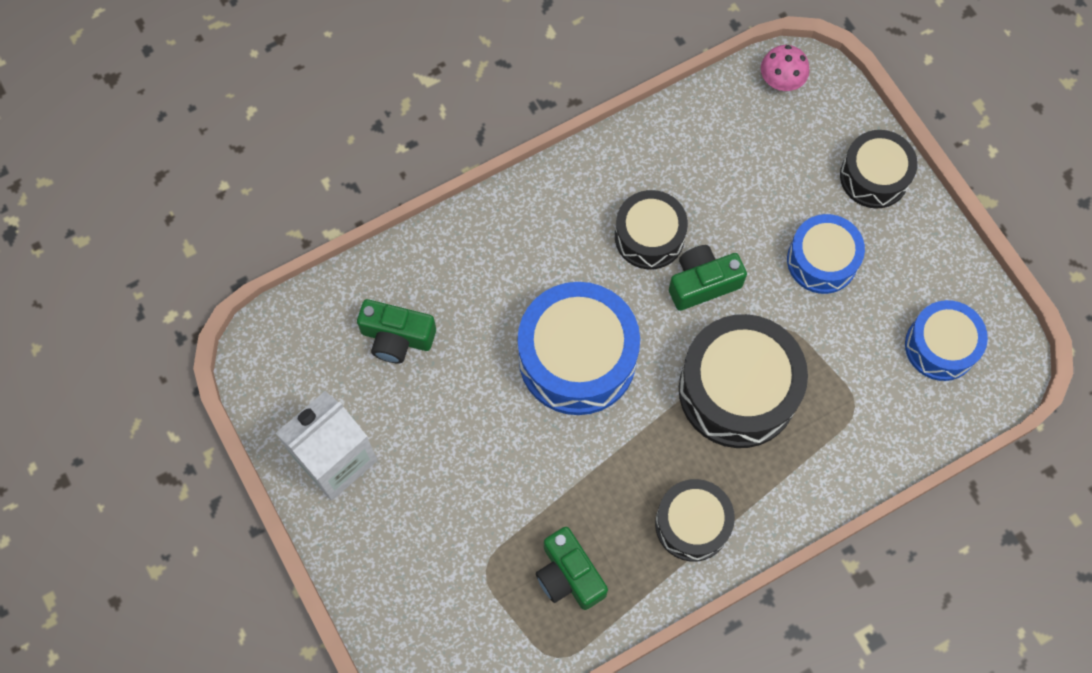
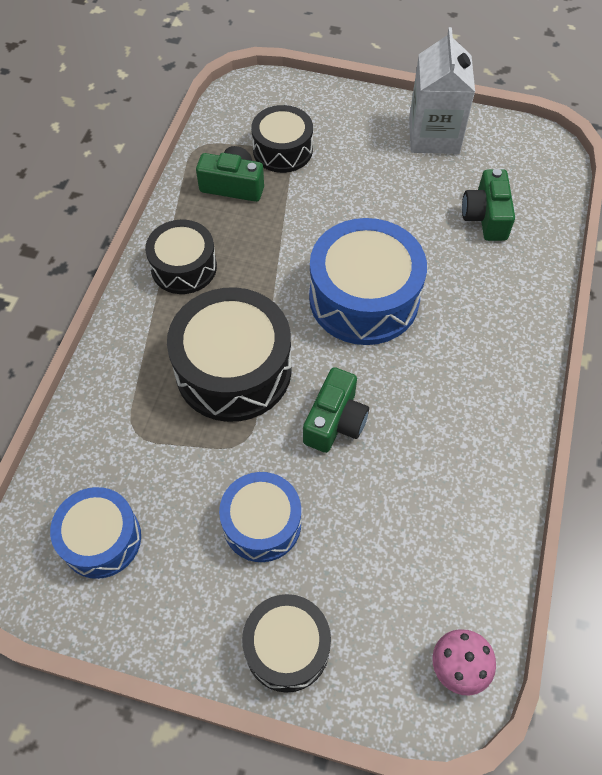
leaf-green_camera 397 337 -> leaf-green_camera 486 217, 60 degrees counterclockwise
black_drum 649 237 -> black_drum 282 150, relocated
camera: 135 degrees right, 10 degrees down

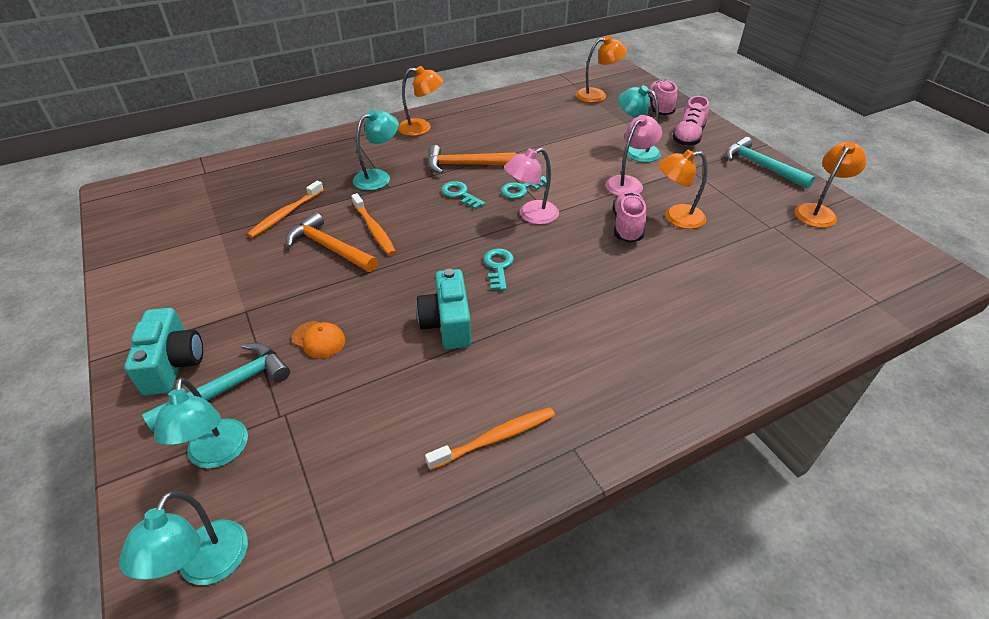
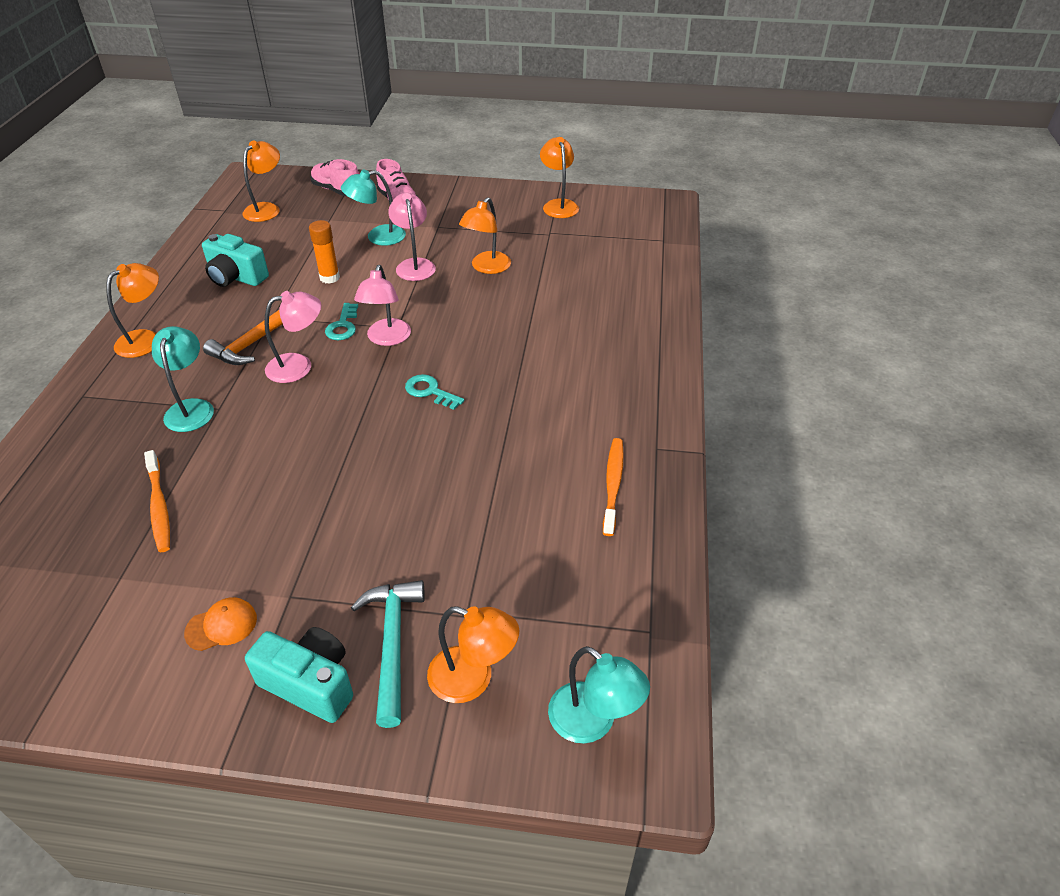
teal_lamp 217 454 -> orange-coloured_lamp 473 679
orange-coloured_hammer 329 248 -> none
orange-coloured_baseball_cap 319 340 -> orange-coloured_baseball_cap 221 625, relocated
orange-coloured_dental_brush 374 229 -> none
teal_camera 447 323 -> teal_camera 236 277, relocated
teal_key 460 194 -> rose-pink_lamp 299 366
rose-pink_lace-up_shoe 627 226 -> none
teal_hammer 761 166 -> none
none -> orange-coloured_glue_stick 329 278
camera: 55 degrees left, 0 degrees up

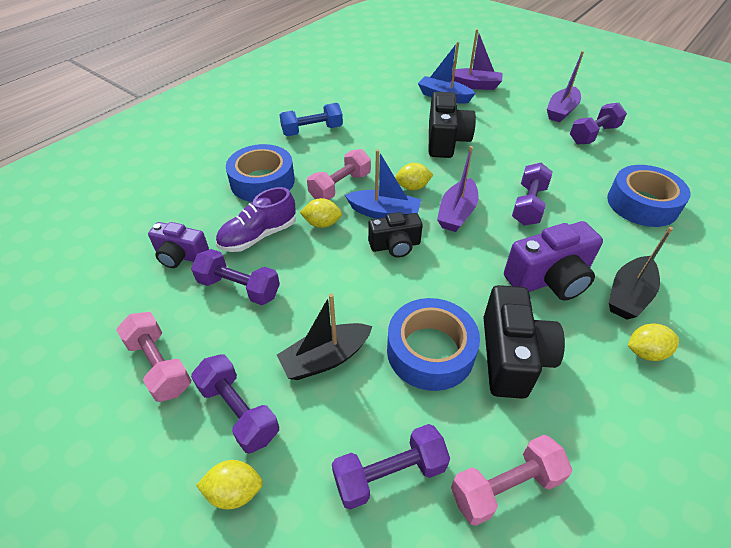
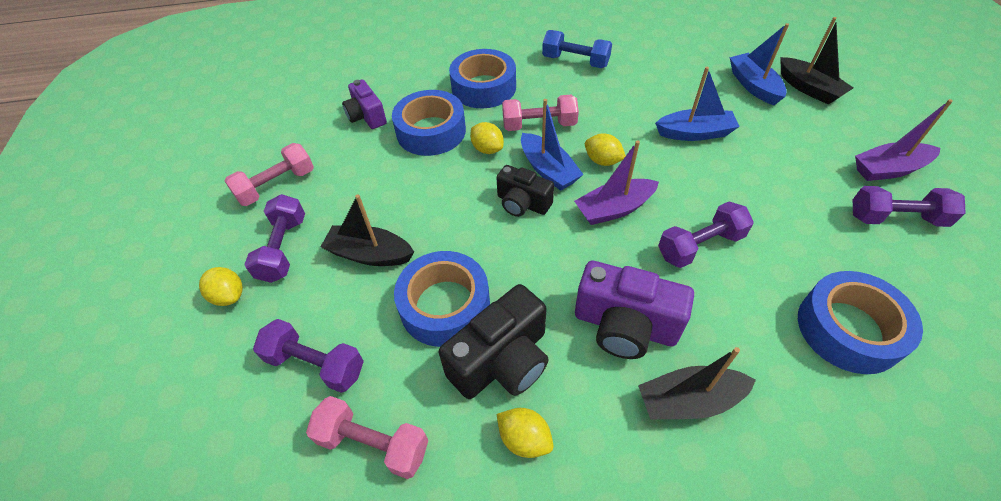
rose-pink_free_weight 159 365 -> rose-pink_free_weight 276 185, 45 degrees clockwise
purple_free_weight 239 288 -> none
purple_lace-up_shoe 258 236 -> cobalt_sticky_tape 431 131
black_camera 446 140 -> cobalt_sailboat 695 133
purple_sailboat 474 85 -> black_sailboat 809 89
bright_yellow_citrus_fruit 645 352 -> bright_yellow_citrus_fruit 524 439, relocated
camera: 45 degrees right, 5 degrees up

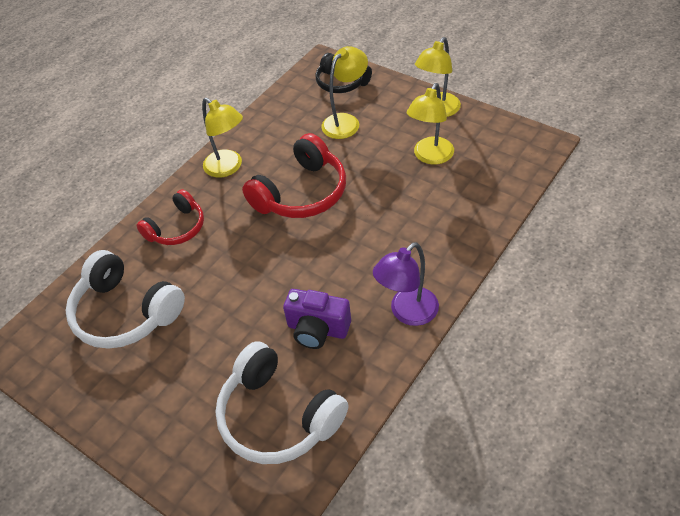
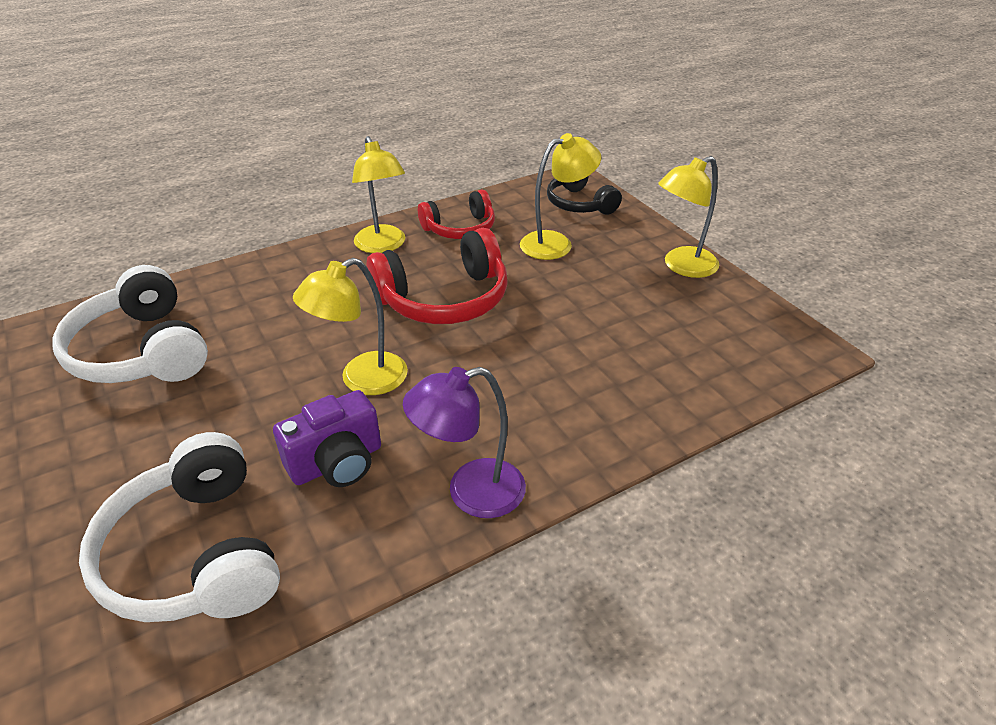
crimson_over-ear_headphones 177 228 -> crimson_over-ear_headphones 460 228, relocated
purple_camera 317 329 -> purple_camera 337 463, 75 degrees counterclockwise
bright_yellow_lamp 430 157 -> bright_yellow_lamp 362 379, relocated
camera: 20 degrees right, 10 degrees down

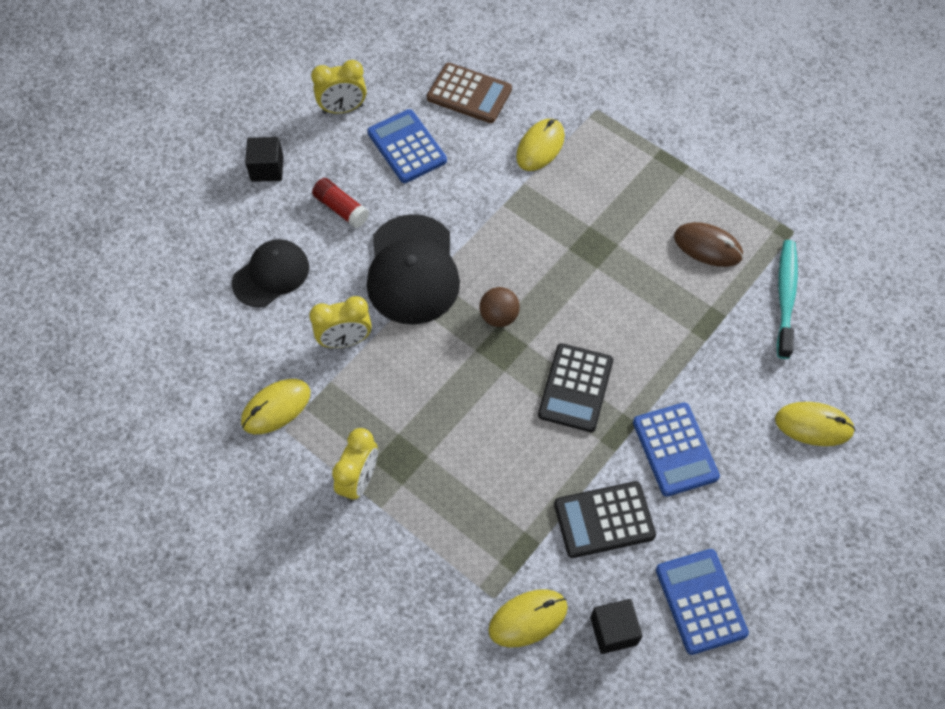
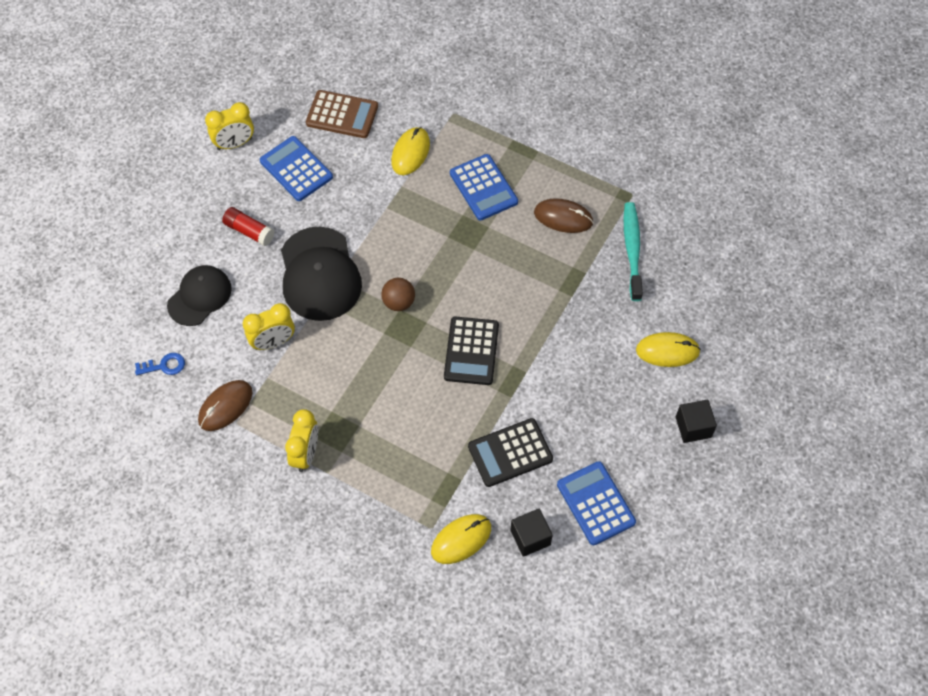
bright_yellow_mouse 276 408 -> dark_brown_mouse 225 406
black_block 267 169 -> black_block 693 427, relocated
cobalt_adding_machine 675 449 -> cobalt_adding_machine 483 188, relocated
none -> cobalt_key 164 366
camera: 10 degrees left, 0 degrees up

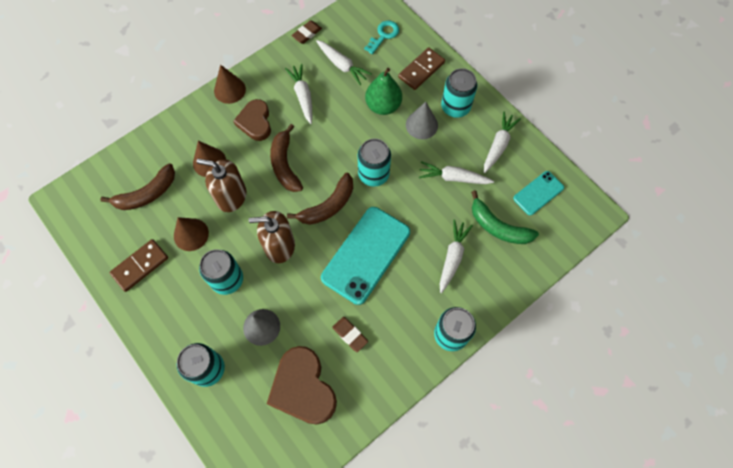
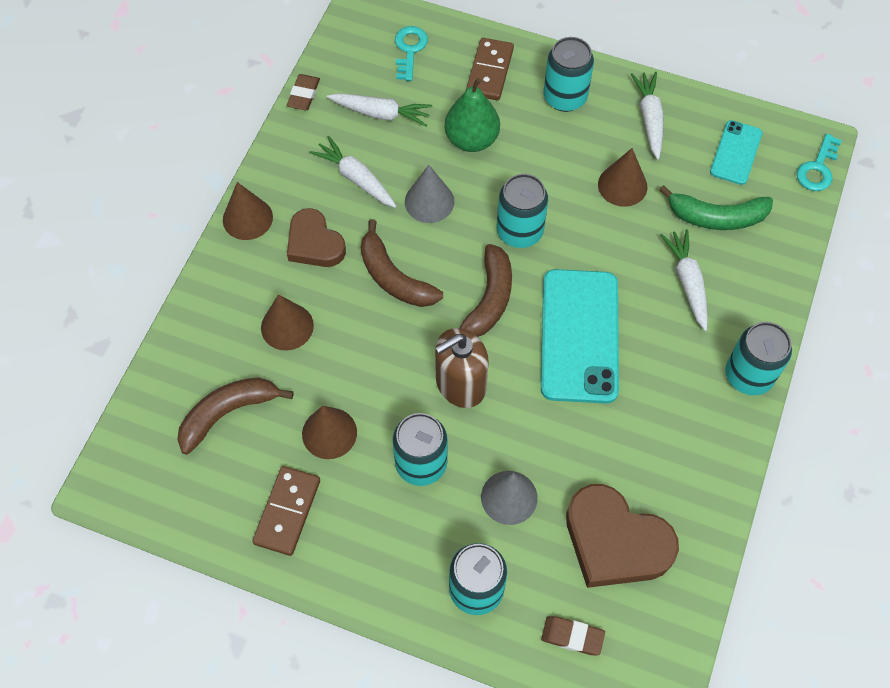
dark_brown_toy_banana 147 194 -> dark_brown_toy_banana 228 413, 150 degrees counterclockwise
dark_brown_pump_bottle 231 196 -> none
dark_brown_eraser 350 335 -> dark_brown_eraser 572 636, relocated
gray_cone_shape 421 125 -> gray_cone_shape 429 201, relocated
pure_white_carrot 453 178 -> dark_brown_cone_shape 622 185
none -> teal_key 818 168
camera: 30 degrees left, 5 degrees down

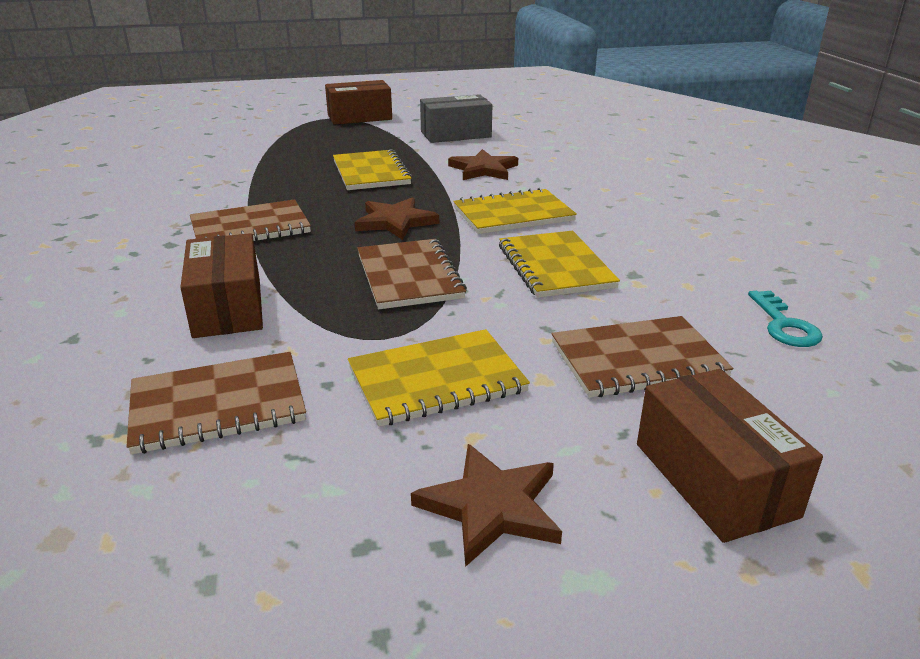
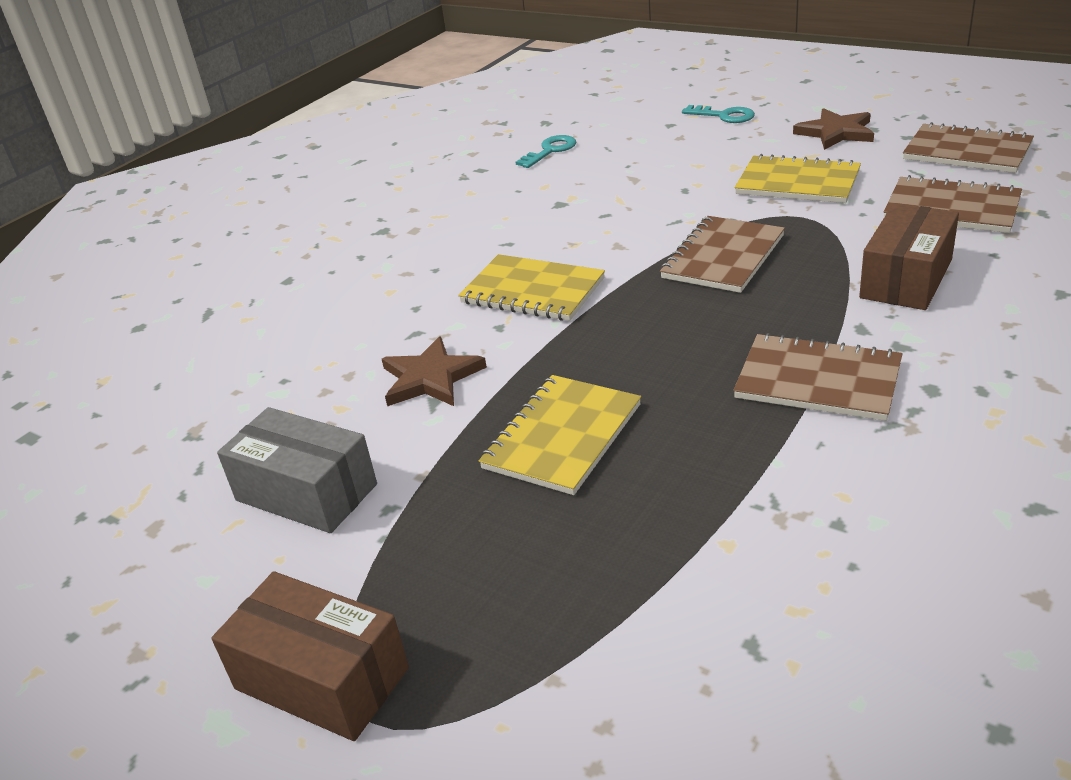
dark_brown_star_shape 395 222 -> none
bright_yellow_notebook 555 267 -> none
dark_brown_notebook 637 360 -> dark_brown_notebook 967 152, relocated
dark_brown_package 714 479 -> teal_key 724 116
camera: 130 degrees left, 5 degrees up

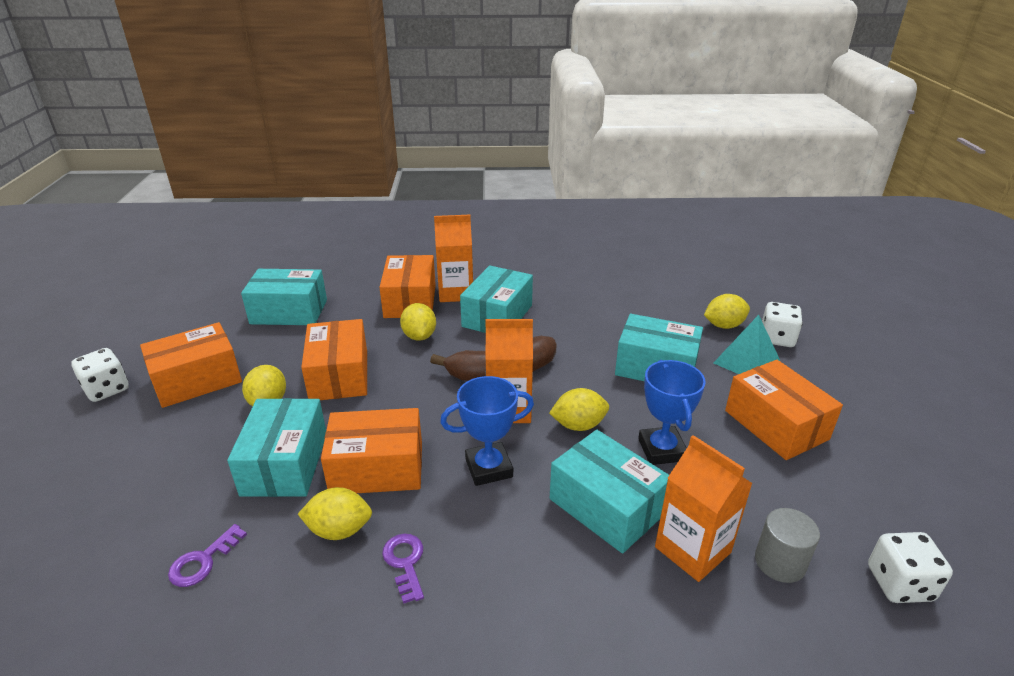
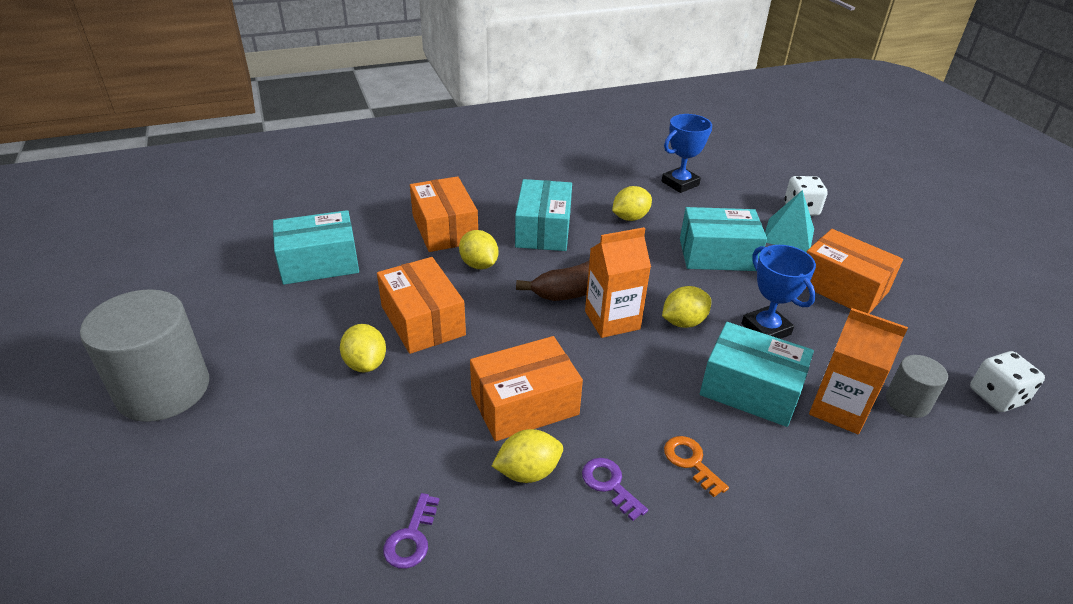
pure_white_die 107 389 -> gray_solid_cylinder 163 389
orange-coloured_package 197 380 -> none
teal_package 285 463 -> none
orange-coloured_milk_carton 456 293 -> none
cobalt_trophy 489 468 -> cobalt_trophy 680 183, relocated
bright_yellow_citrus_fruit 724 325 -> bright_yellow_citrus_fruit 630 218, relocated
none -> orange-coloured_key 691 462
camera: 20 degrees left, 5 degrees up

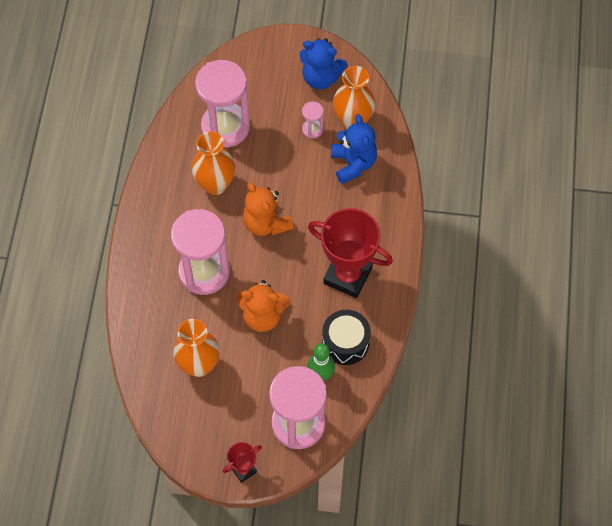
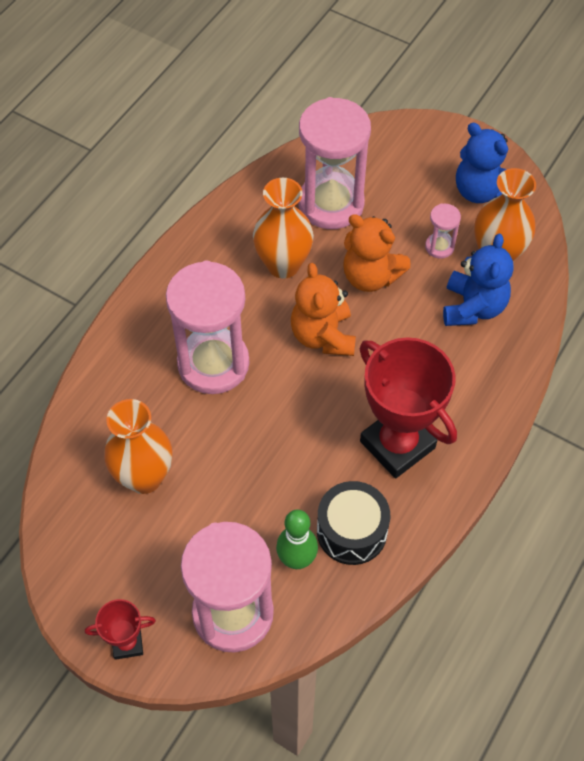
orange-coloured_teddy 263 316 -> orange-coloured_teddy 370 276, relocated
camera: 25 degrees right, 5 degrees down

